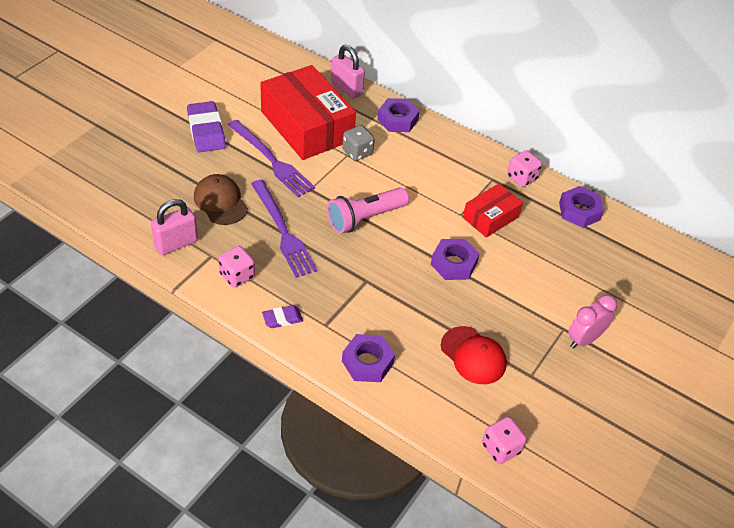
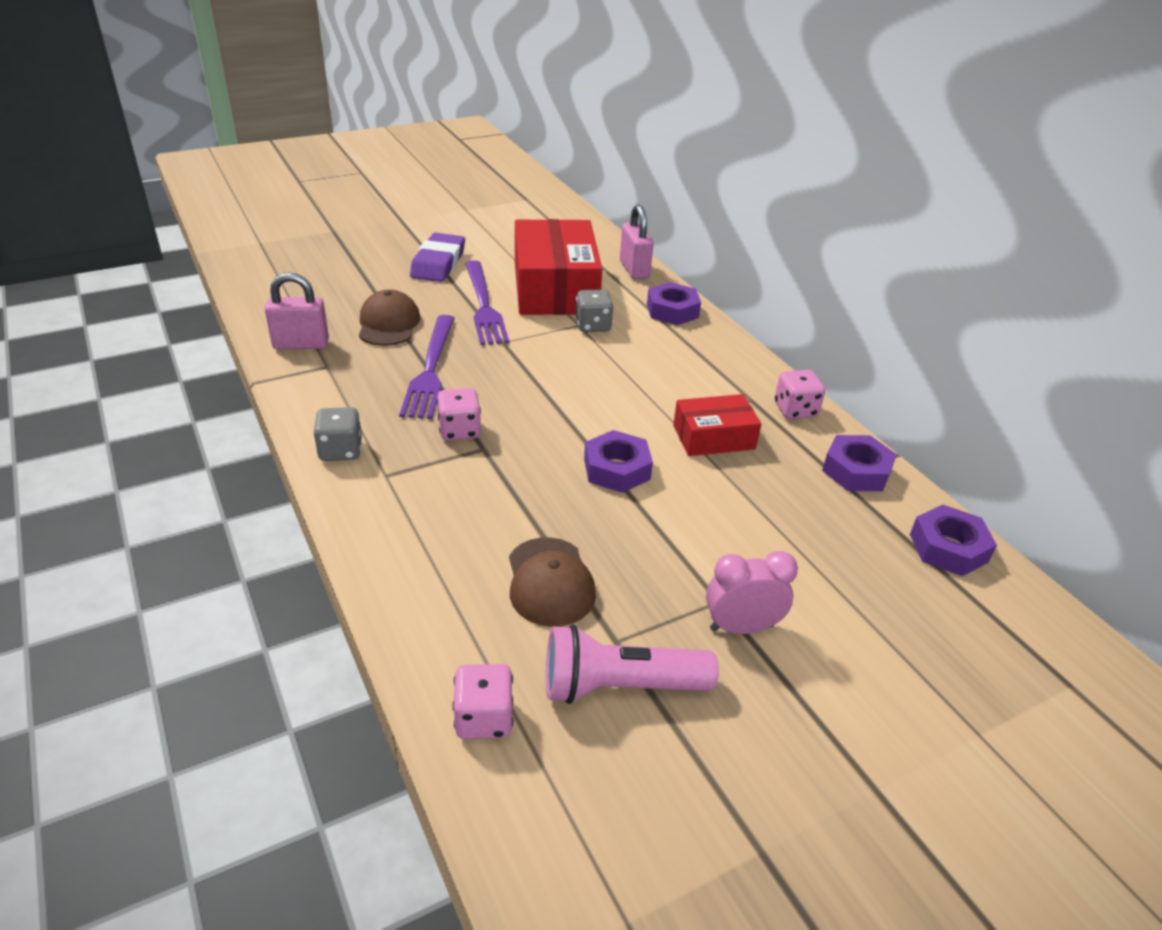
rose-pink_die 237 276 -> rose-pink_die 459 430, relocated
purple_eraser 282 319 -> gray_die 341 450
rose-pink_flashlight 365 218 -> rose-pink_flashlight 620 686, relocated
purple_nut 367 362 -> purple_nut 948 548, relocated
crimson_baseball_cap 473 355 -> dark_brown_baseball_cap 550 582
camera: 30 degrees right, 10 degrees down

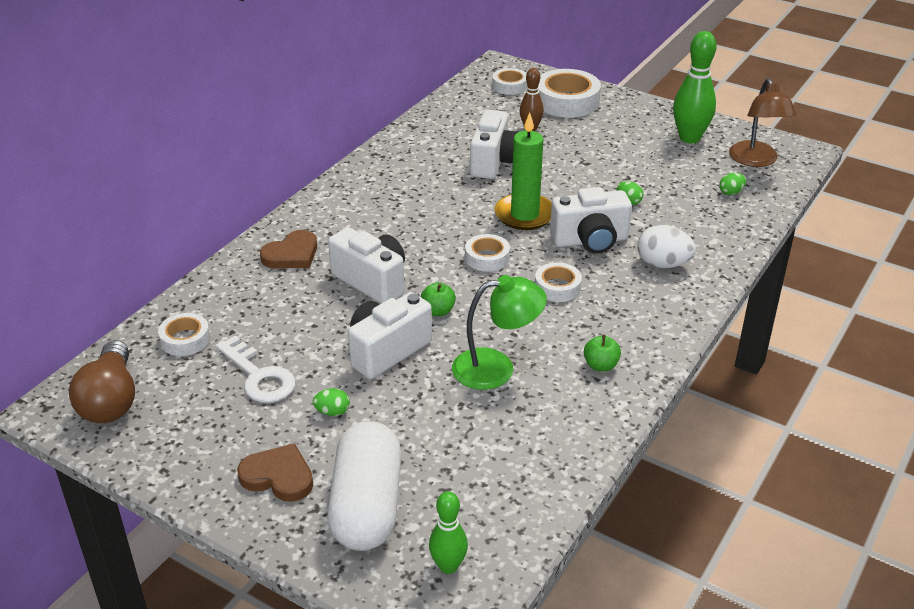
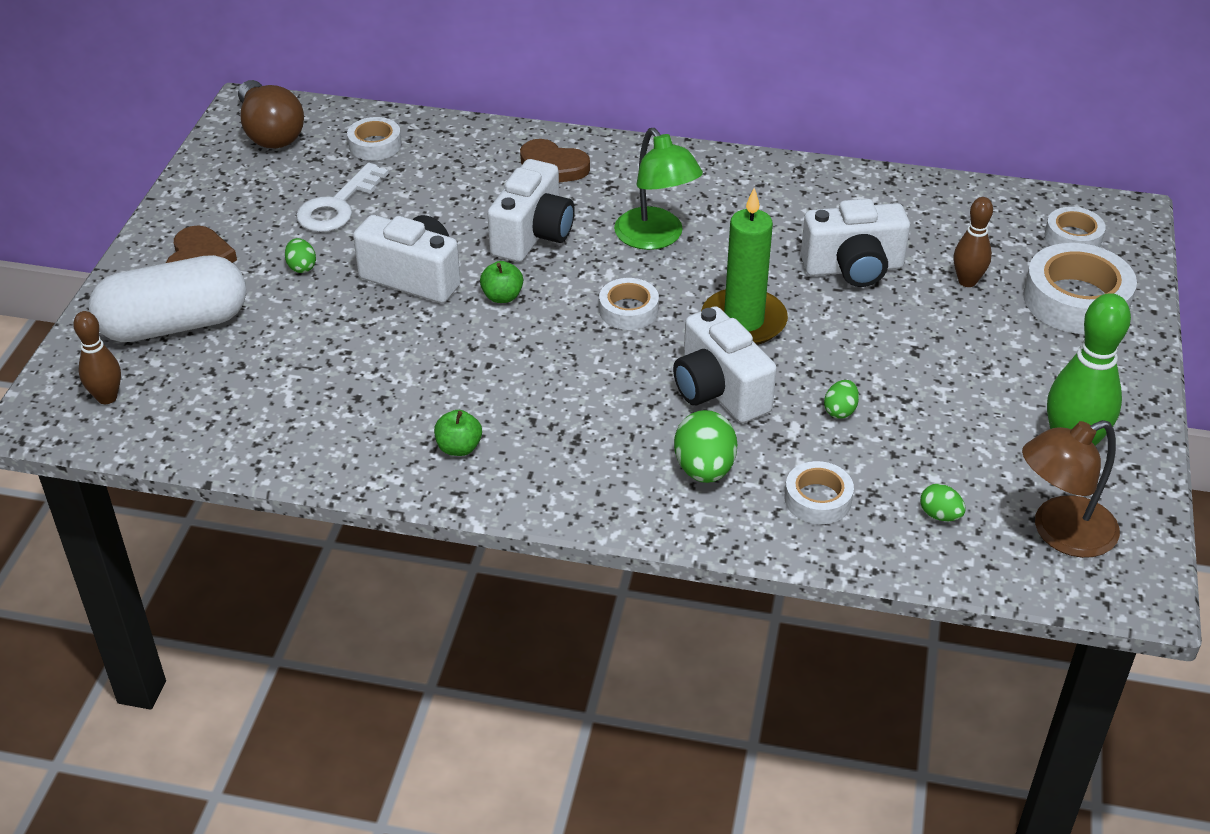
dark_brown_light_bulb 111 400 -> dark_brown_light_bulb 270 133, 90 degrees counterclockwise
leaf-green_bowling_pin 448 566 -> dark_brown_bowling_pin 107 397
leaf-green_lamp 496 368 -> leaf-green_lamp 656 238, relocated
pure_white_sticky_tape 557 287 -> pure_white_sticky_tape 818 499, relocated
pure_white_egg 663 264 -> leaf-green_egg 704 469
camera: 70 degrees right, 5 degrees up

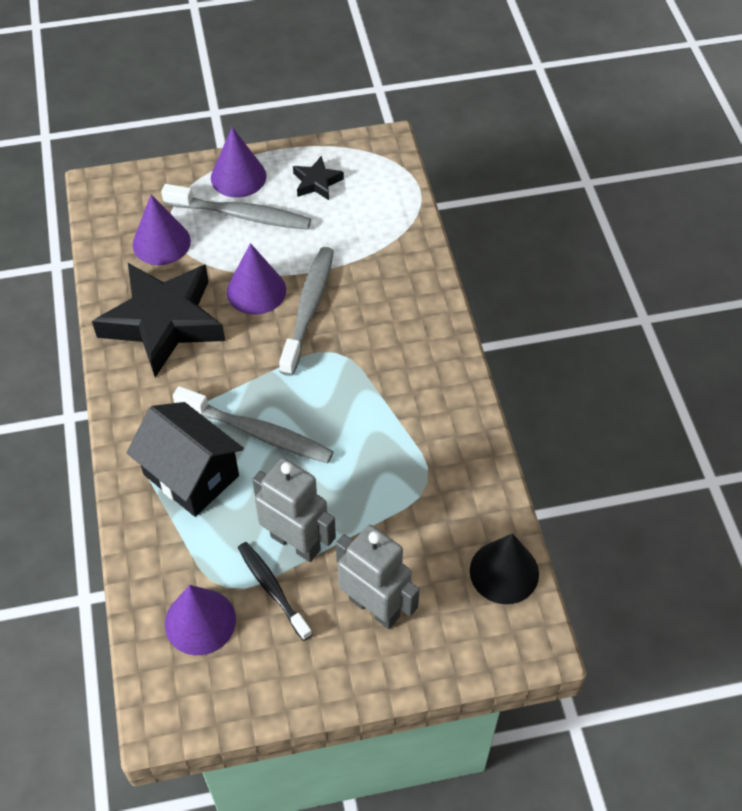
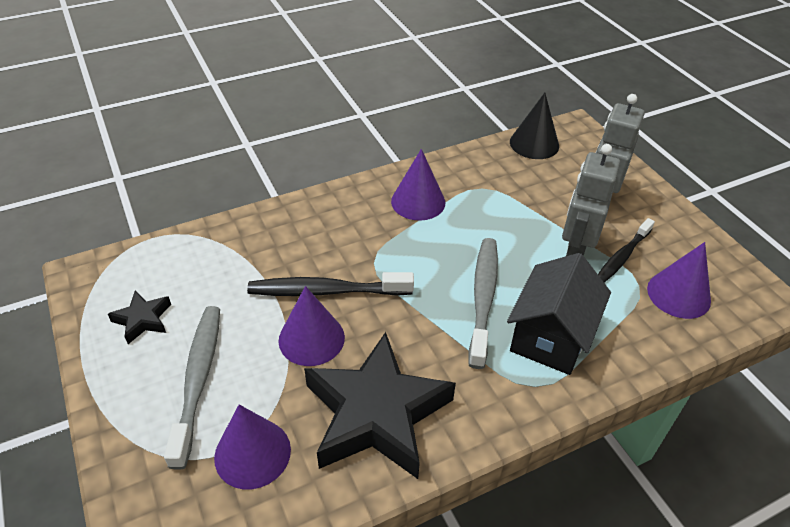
purple_cone_shape 238 176 -> purple_cone_shape 418 201, relocated
gray_dental_brush 309 308 -> black_dental_brush 326 291
camera: 105 degrees left, 10 degrees down

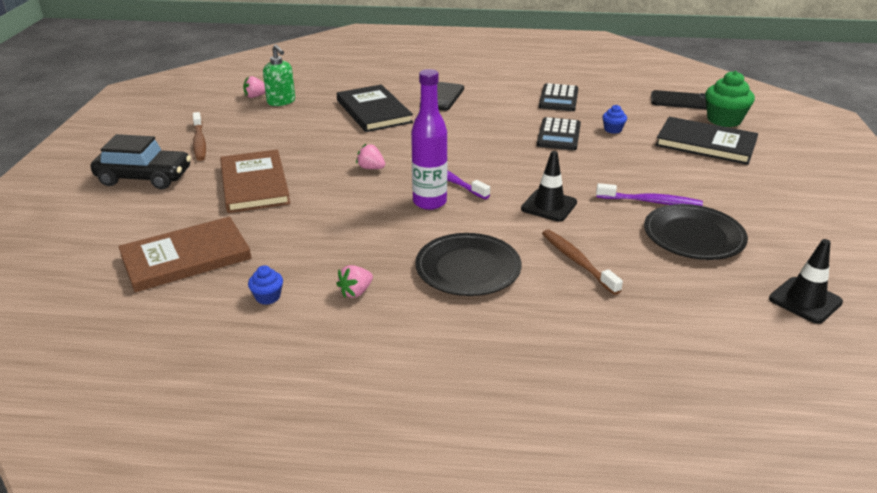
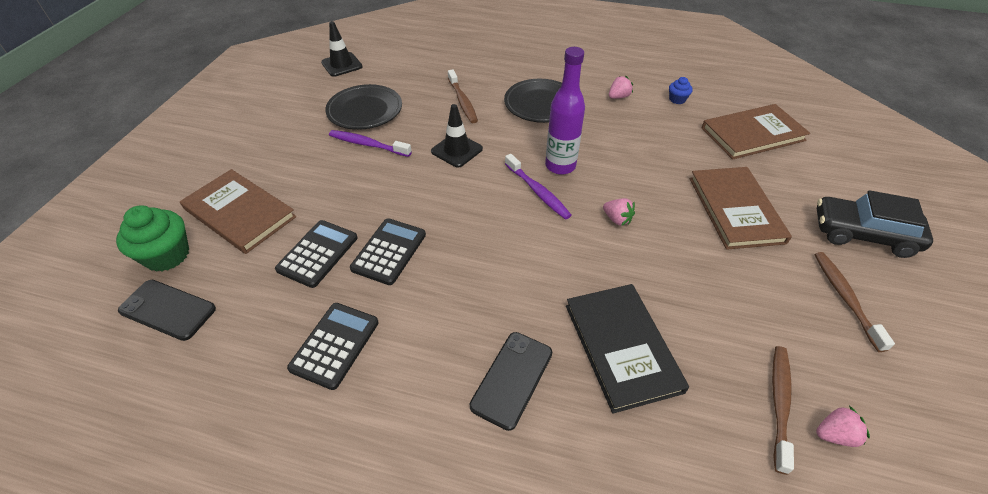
leaf-green_pump_bottle 281 102 -> dark_brown_dental_brush 779 404
cobalt_muffin 613 129 -> black_adding_machine 318 253
black_hardcover 705 144 -> dark_brown_hardcover 239 213
camera: 170 degrees left, 15 degrees up

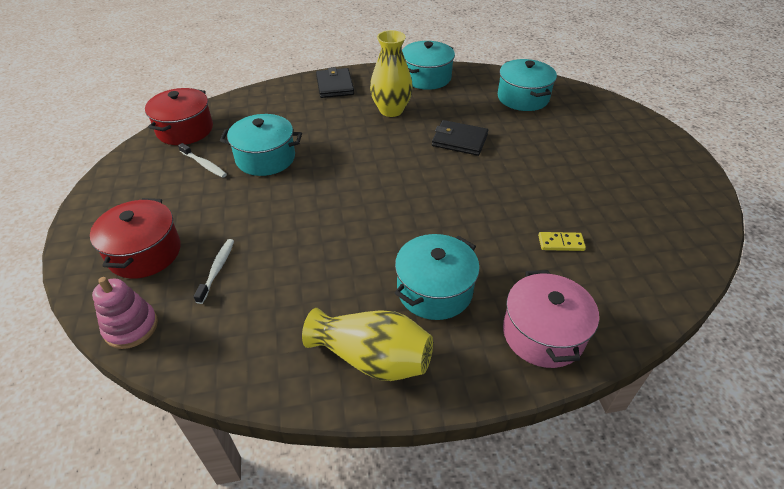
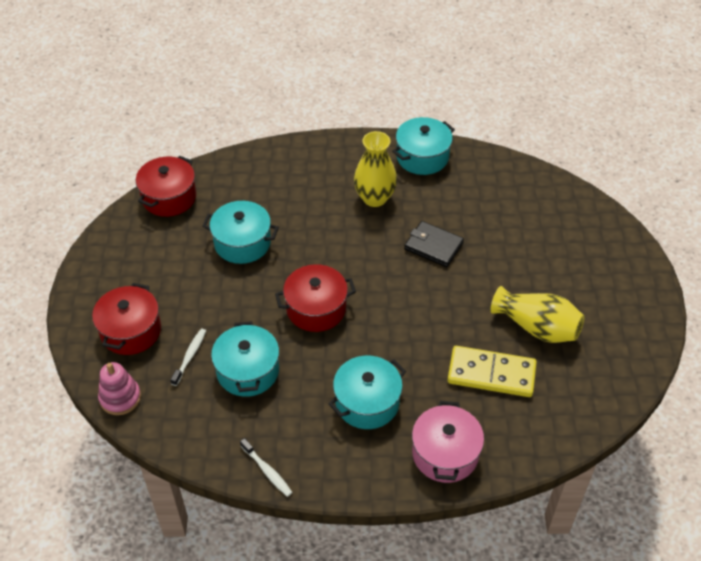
pure_white_dental_brush 204 164 -> pure_white_dental_brush 267 471, relocated
bright_yellow_vase 372 358 -> bright_yellow_vase 537 327, relocated
black_wallet 335 85 -> none
teal_stockpot 523 98 -> teal_stockpot 248 371, relocated
bright_yellow_domino_piece 561 243 -> bright_yellow_domino_piece 491 374, x2.17
none -> crimson_stockpot 316 309
camera: 10 degrees right, 5 degrees up

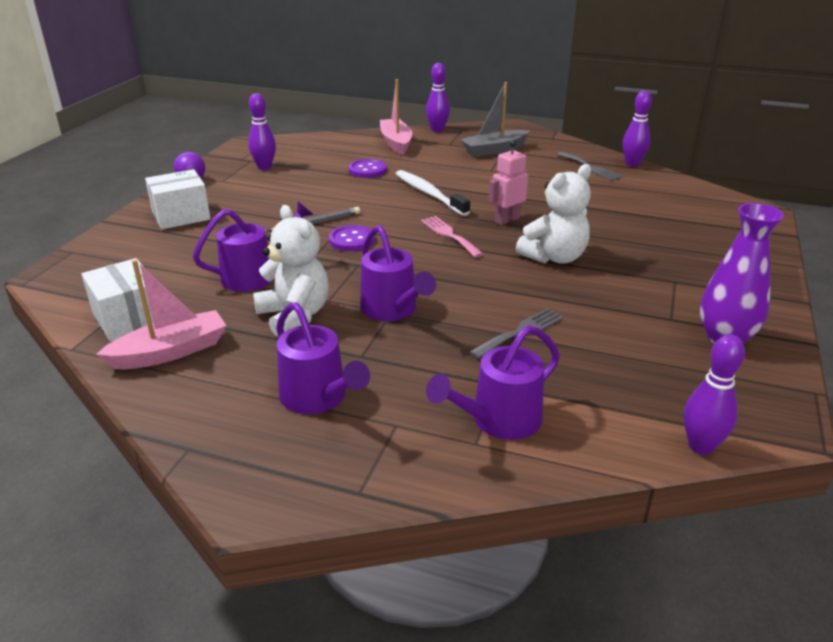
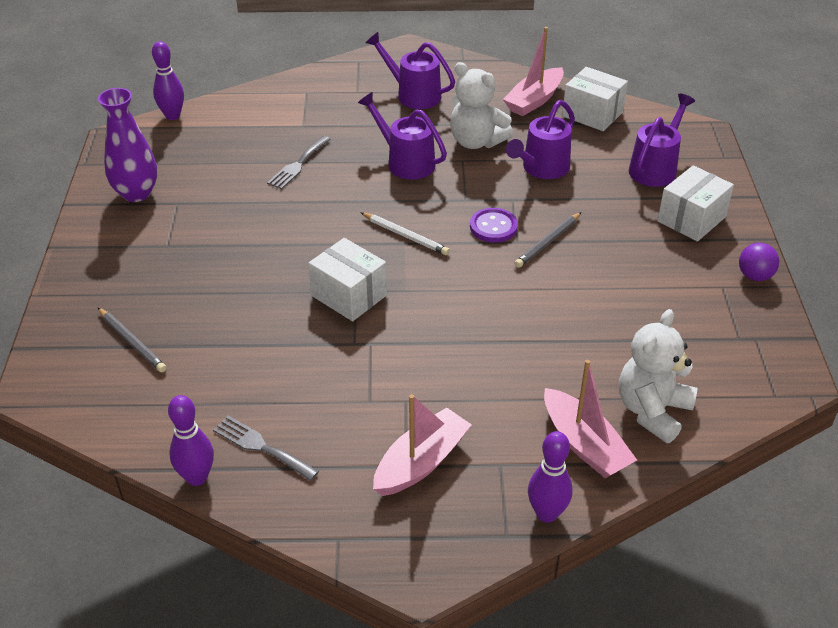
purple_bowling_pin 264 167 -> none
purple_button 367 170 -> none
pure_white_dental_brush 429 194 -> none
rose-pink_dinner_fork 449 235 -> none
purple_watering_can 498 421 -> purple_watering_can 655 168, relocated
gray_sailboat 494 150 -> rose-pink_sailboat 421 462
rose-pink_robot 506 220 -> pure_white_package 349 295
pure_white_teddy 554 257 -> pure_white_teddy 652 411, relocated
none -> gray_wooden_pencil 132 342
none -> pure_white_wooden_pencil 405 236
camera: 160 degrees right, 10 degrees up

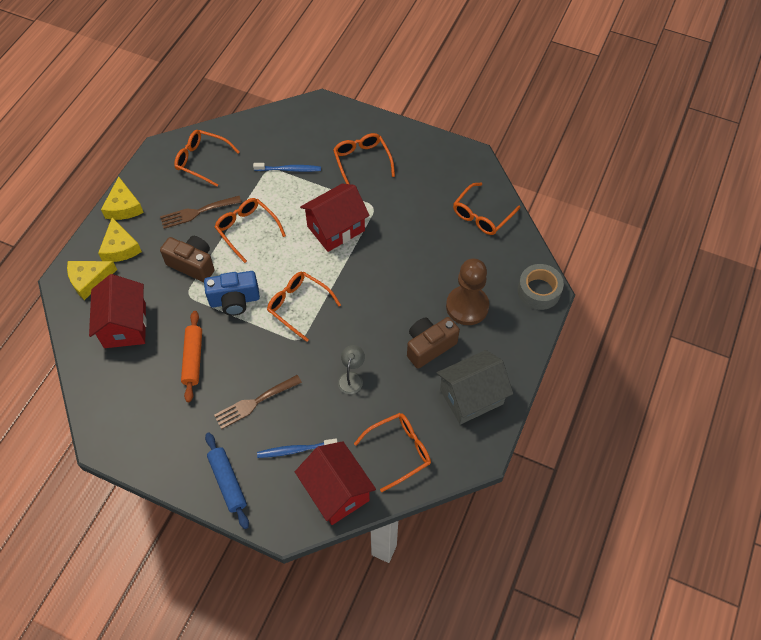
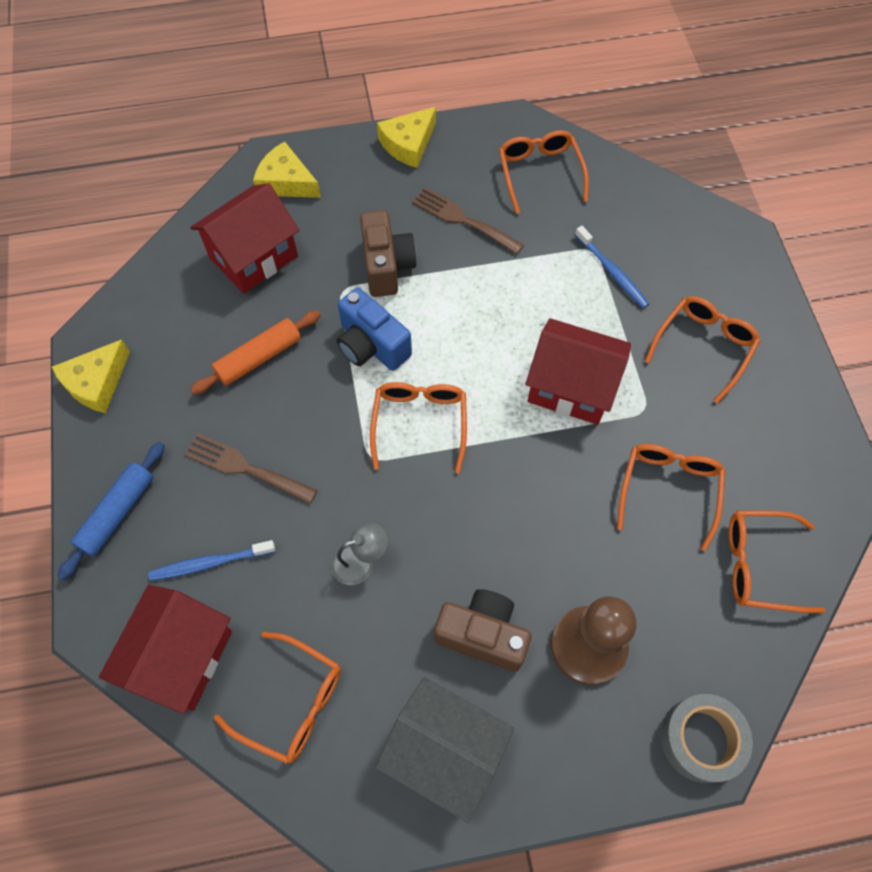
bright_yellow_cheese_wedge 120 247 -> bright_yellow_cheese_wedge 96 383, relocated
orange-coloured_spectacles 247 230 -> orange-coloured_spectacles 668 490, relocated
cobalt_dental_brush 295 450 -> cobalt_dental_brush 209 563, 60 degrees counterclockwise
camera: 55 degrees right, 5 degrees up

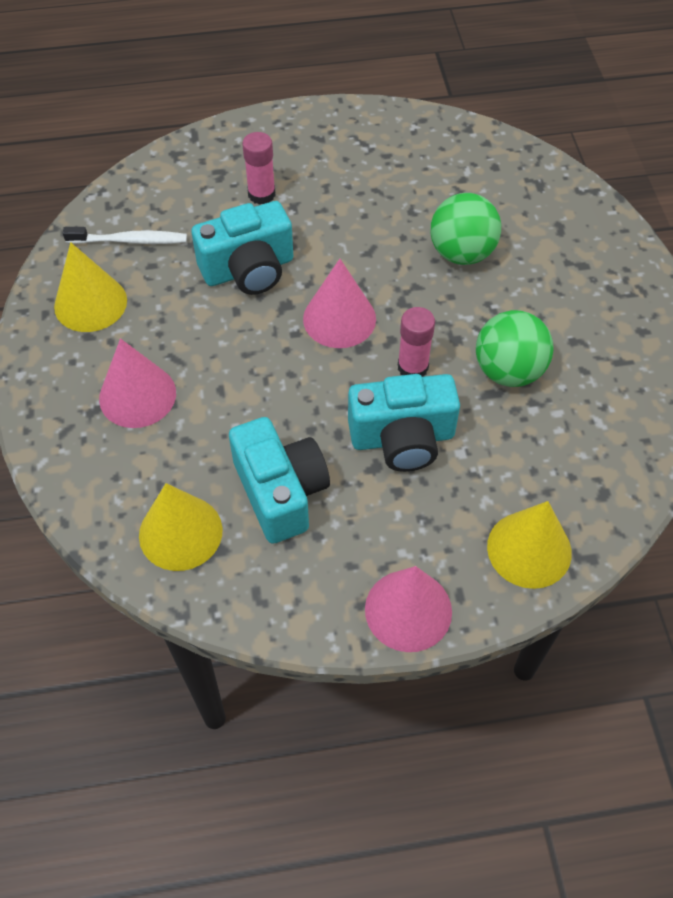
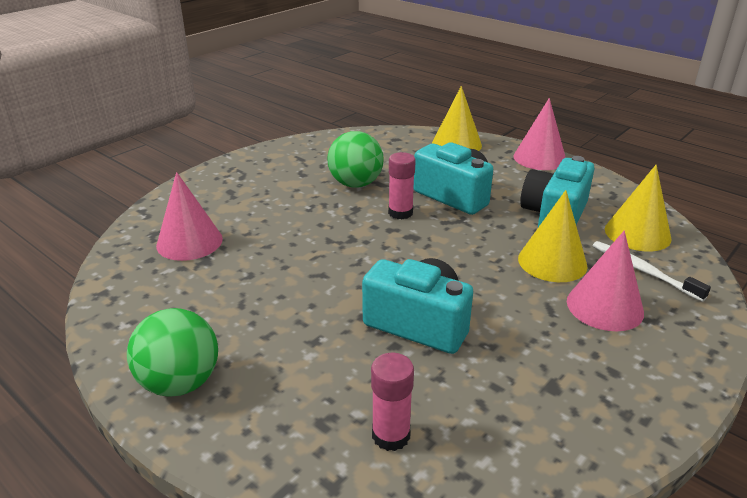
bright_yellow_cone_shape 90 303 -> bright_yellow_cone_shape 552 262, relocated
pure_white_dental_brush 130 240 -> pure_white_dental_brush 643 271, relocated
rose-pink_glue_stick 261 194 -> rose-pink_glue_stick 391 435, relocated
rose-pink_cone_shape 339 318 -> rose-pink_cone_shape 189 242, relocated
leaf-green_sphere 461 253 -> leaf-green_sphere 180 383, relocated
camera: 130 degrees left, 25 degrees down

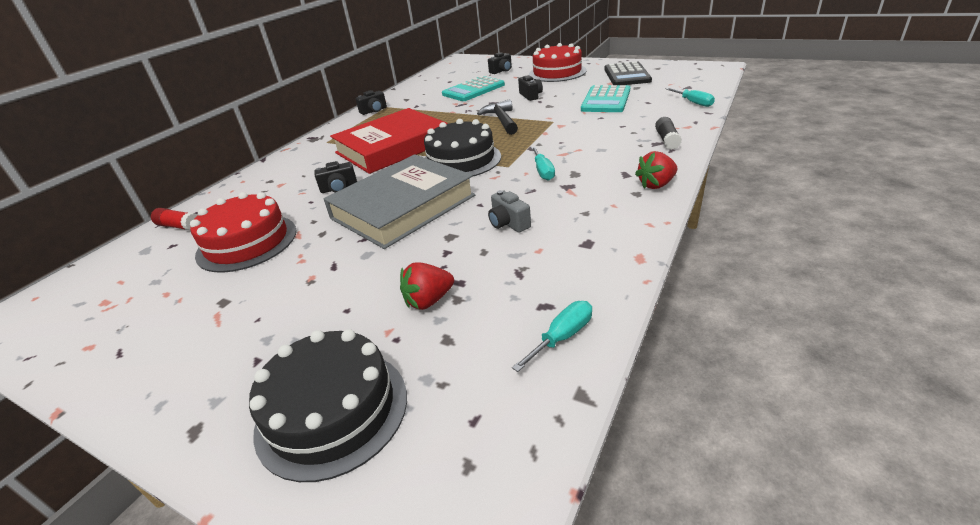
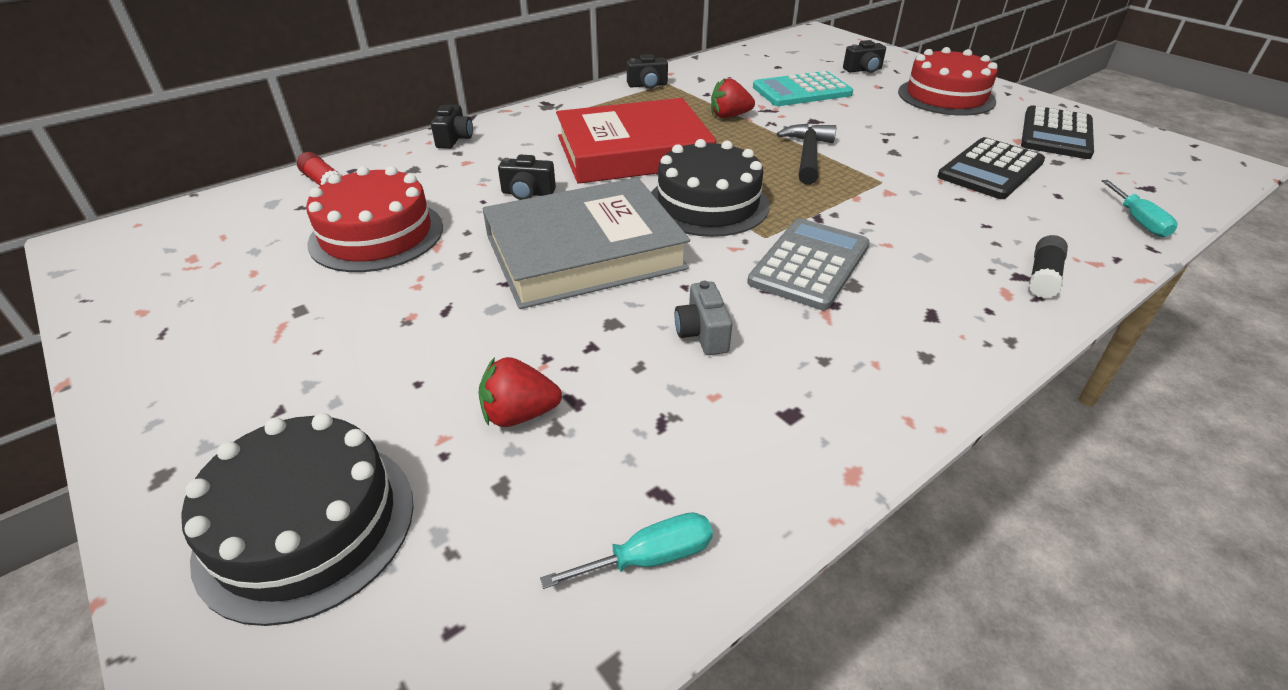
black_camera 531 96 -> black_camera 454 139, relocated
teal_hand_screwdriver 543 171 -> gray_adding_machine 809 264
teal_adding_machine 606 100 -> black_adding_machine 991 169
crimson_toy_strawberry 656 185 -> crimson_toy_strawberry 729 116, relocated
camera: 20 degrees right, 5 degrees up

